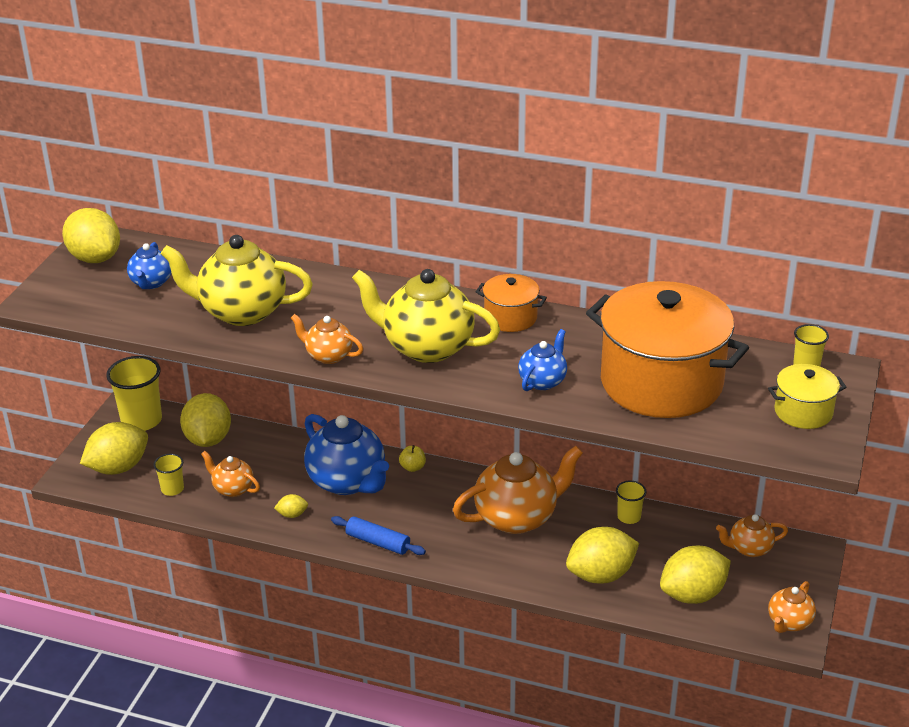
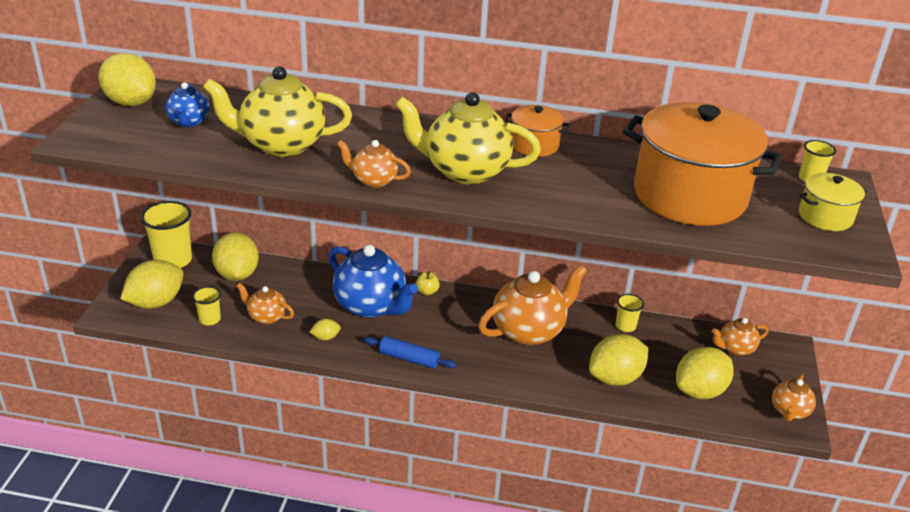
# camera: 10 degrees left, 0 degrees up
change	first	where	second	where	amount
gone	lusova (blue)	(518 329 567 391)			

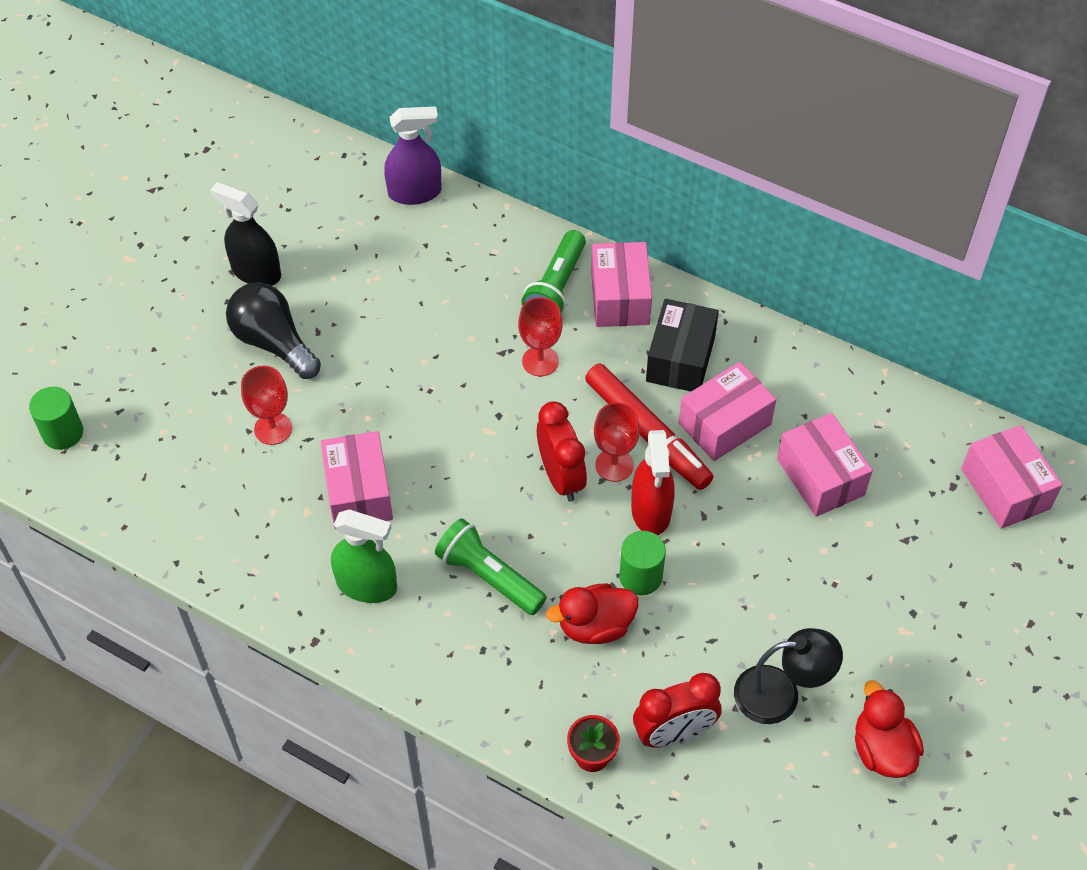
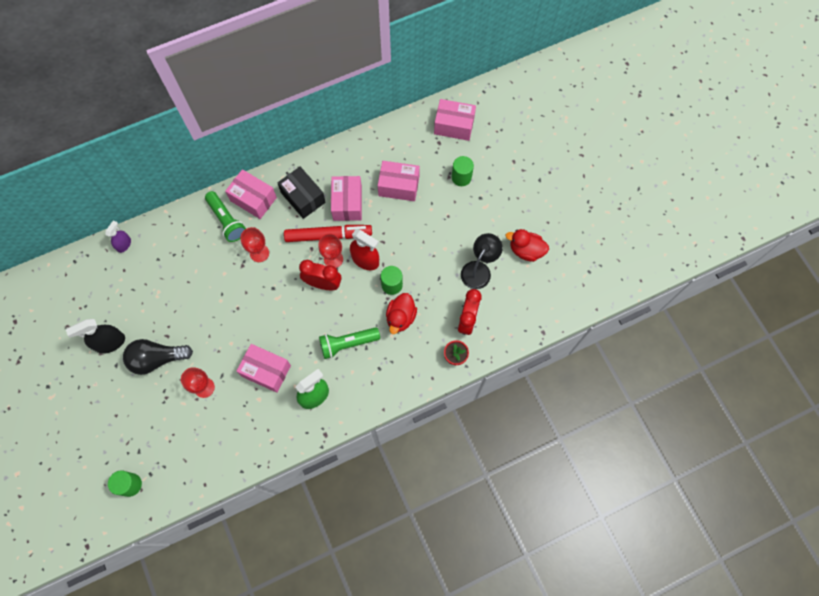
# camera: 55 degrees left, 15 degrees up
change	first	where	second	where	amount
scaled	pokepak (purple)	(384 107 441 205)		(105 220 131 253)	x0.62
new			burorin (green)	(452 156 474 186)	

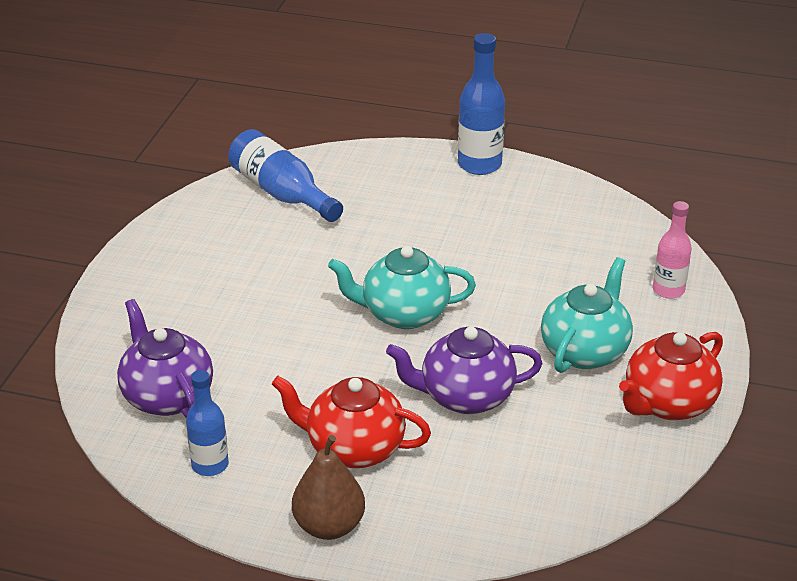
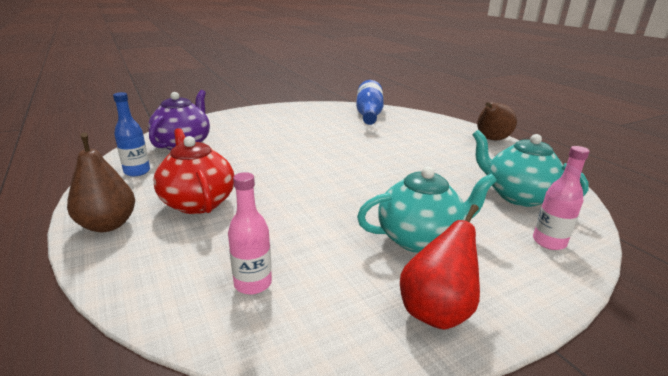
# camera: 45 degrees right, 10 degrees down
change	first	where	second	where	amount
new			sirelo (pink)	(228 172 272 294)	
swapped	lusova (red)	(619 332 723 420)	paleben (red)	(400 204 480 330)	
shifted	lusova (turquoise)	(328 246 476 329)		(472 130 589 207)	
swapped	sirelo (blue)	(458 33 505 175)	paleben (brown)	(477 102 517 141)	
gone	lusova (purple)	(386 326 543 414)			

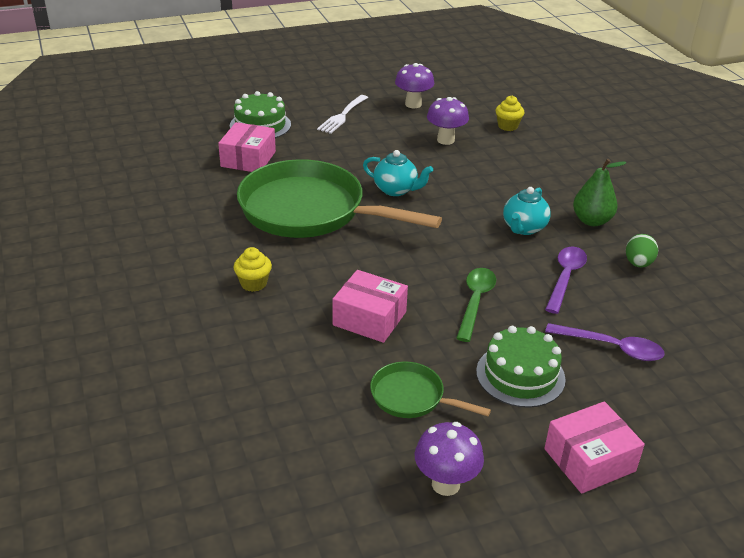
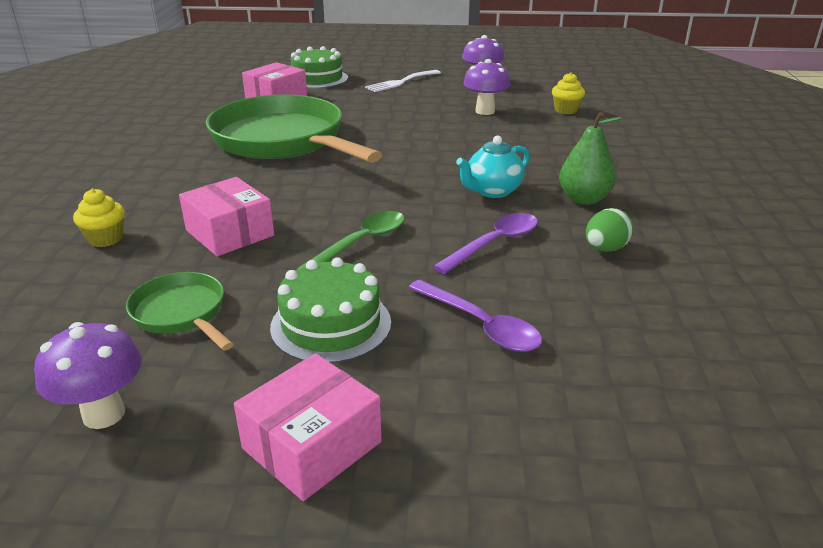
# camera: 25 degrees right, 5 degrees down
change	first	where	second	where	amount
shifted	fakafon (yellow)	(233 247 272 292)		(73 189 125 247)	
rotated	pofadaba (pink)	(544 401 645 494)		(234 353 382 501)	45 degrees counterclockwise
gone	lusova (turquoise)	(363 150 433 196)			

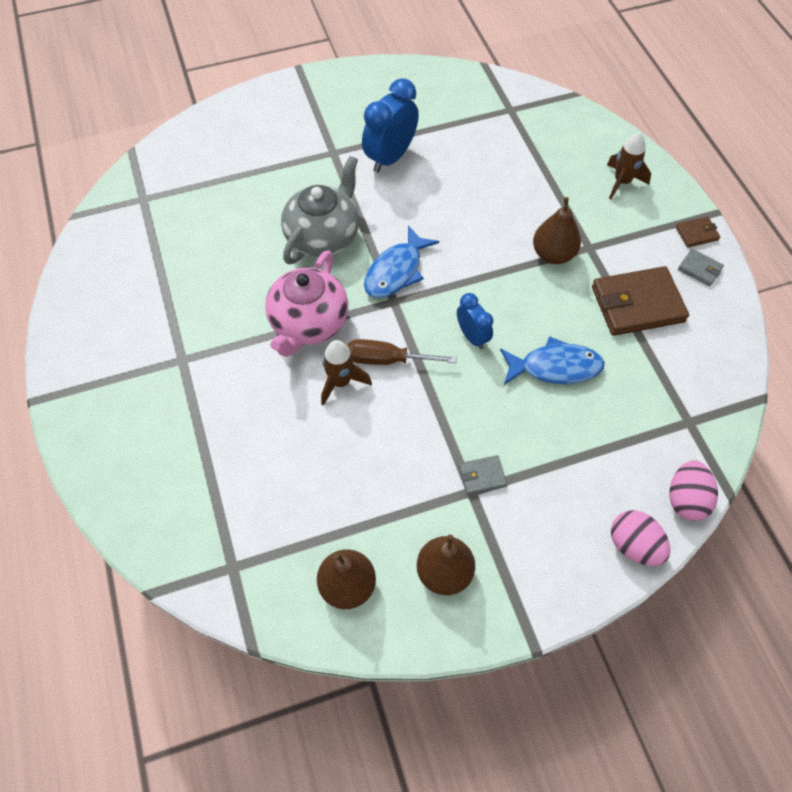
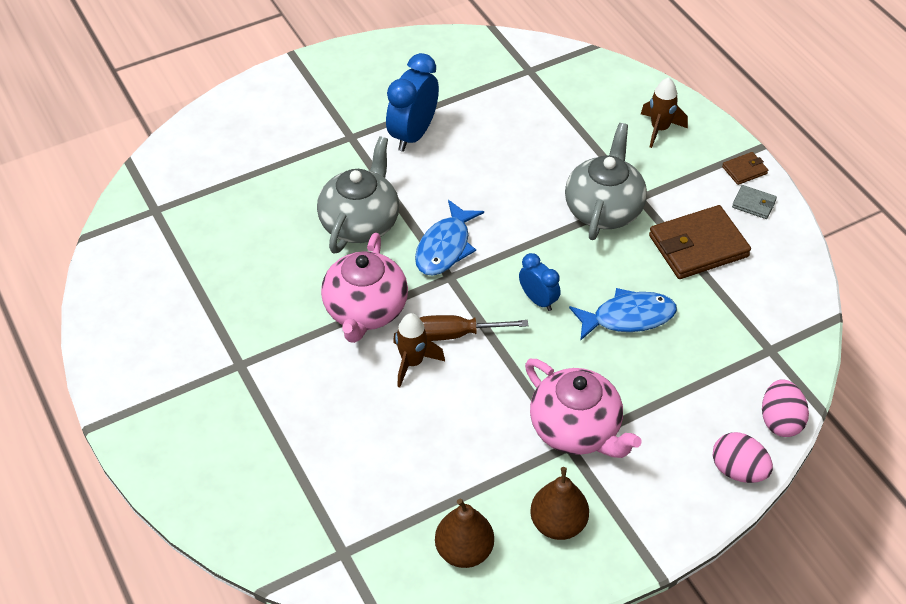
# camera: 10 degrees left, 10 degrees down
change	first	where	second	where	amount
swapped	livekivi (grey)	(459 455 507 495)	lusova (pink)	(525 359 642 458)	
swapped	paleben (brown)	(533 197 581 264)	lusova (grey)	(565 123 647 240)	

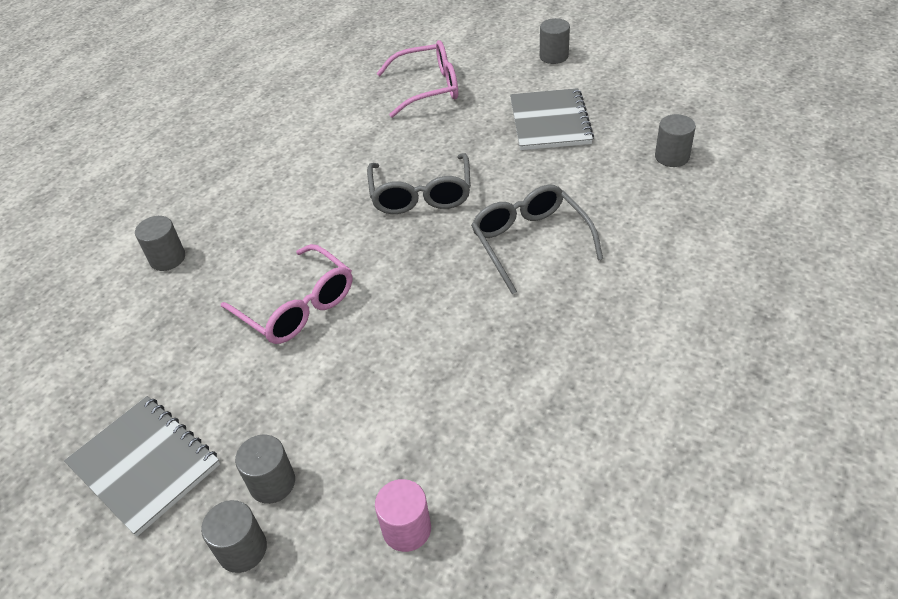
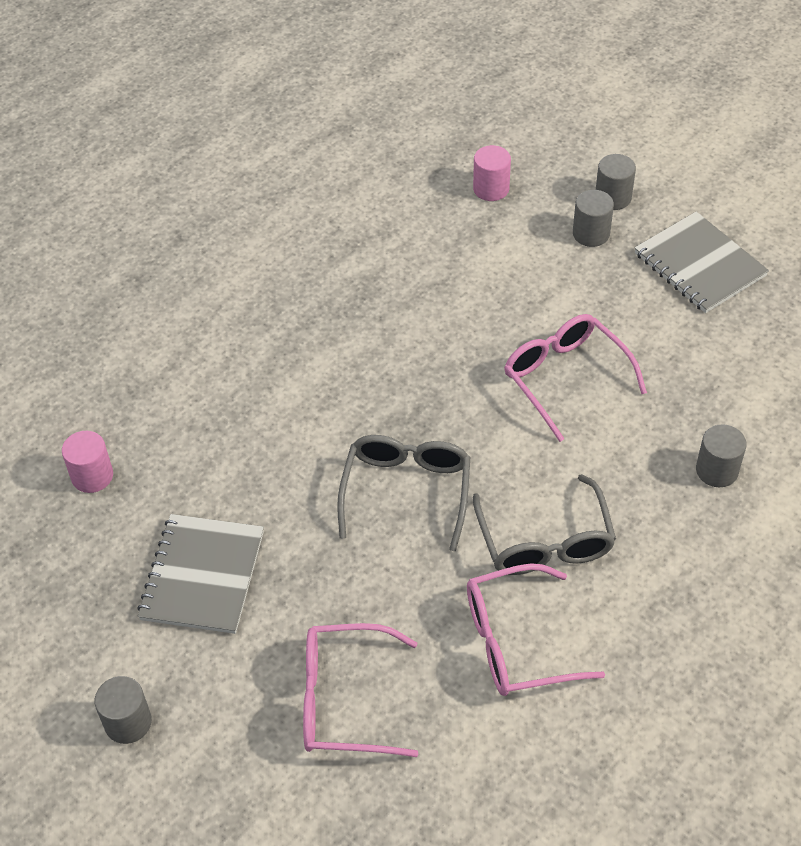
# camera: 170 degrees left, 5 degrees up
change	first	where	second	where	amount
repainted	burorin (grey)	(655 114 696 167)	burorin (pink)	(62 431 113 493)	
new			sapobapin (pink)	(467 563 605 696)	
shifted	sapobapin (grey)	(471 185 603 294)		(473 474 616 575)	

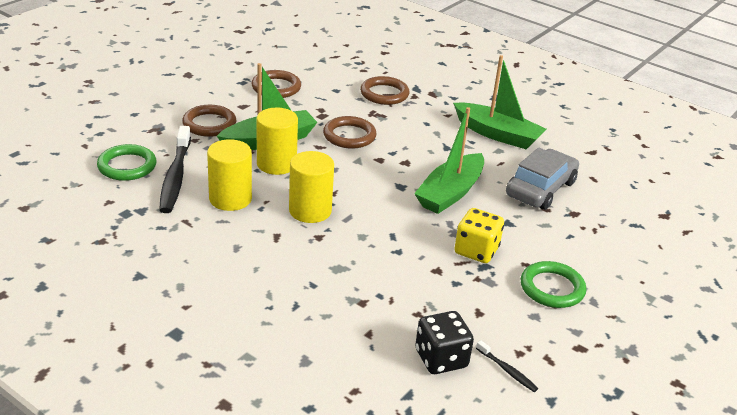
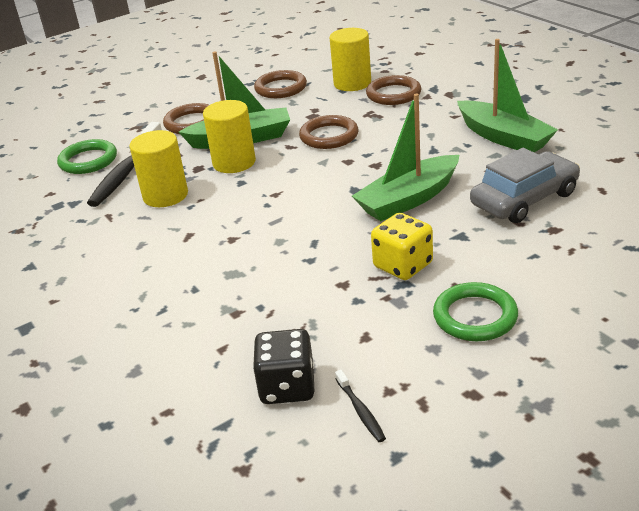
# camera: 25 degrees right, 0 degrees up
change	first	where	second	where	amount
shifted	burorin (yellow)	(289 151 334 223)		(329 28 371 91)	

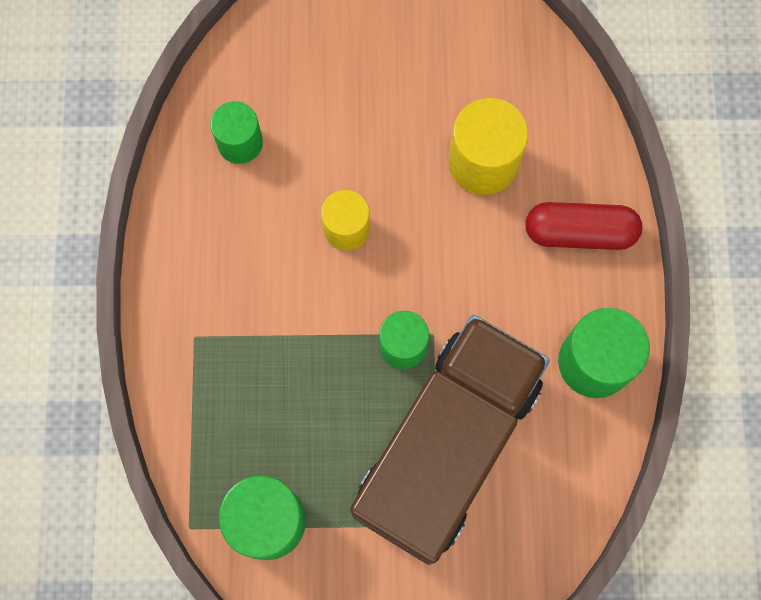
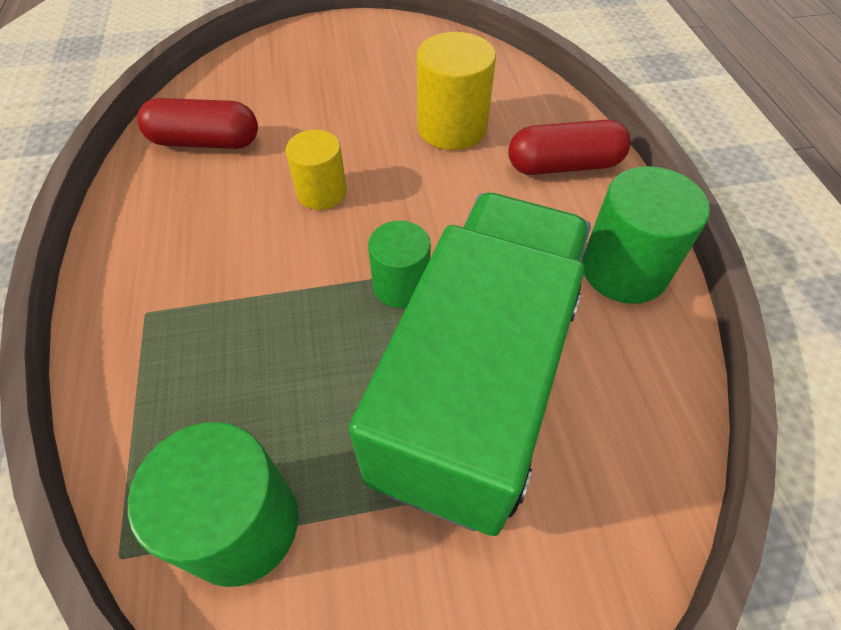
# camera: 10 degrees left, 20 degrees down
change	first	where	second	where	amount
swapped	burorin (green)	(210 101 263 164)	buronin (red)	(137 98 258 149)	
repainted	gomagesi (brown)	(350 315 550 565)	gomagesi (green)	(349 193 591 536)	

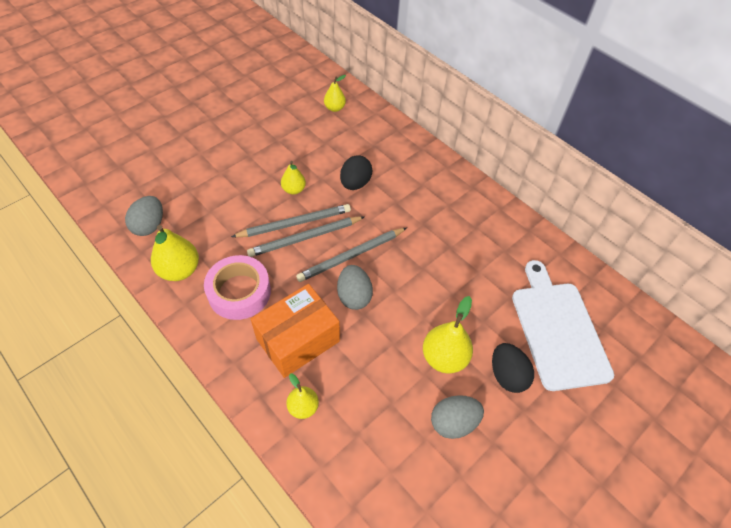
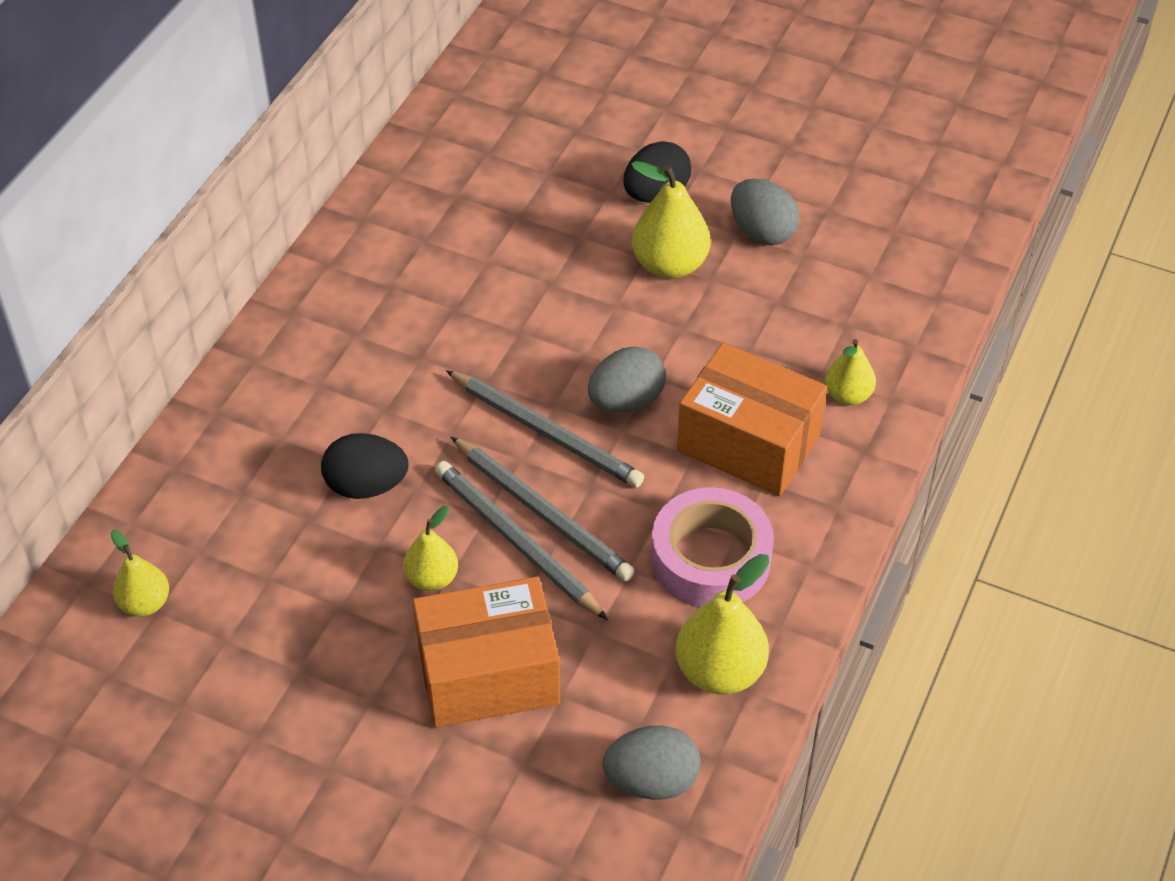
# camera: 110 degrees left, 5 degrees down
change	first	where	second	where	amount
new			pofadaba (orange)	(413 577 560 728)	
gone	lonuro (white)	(512 260 614 391)			

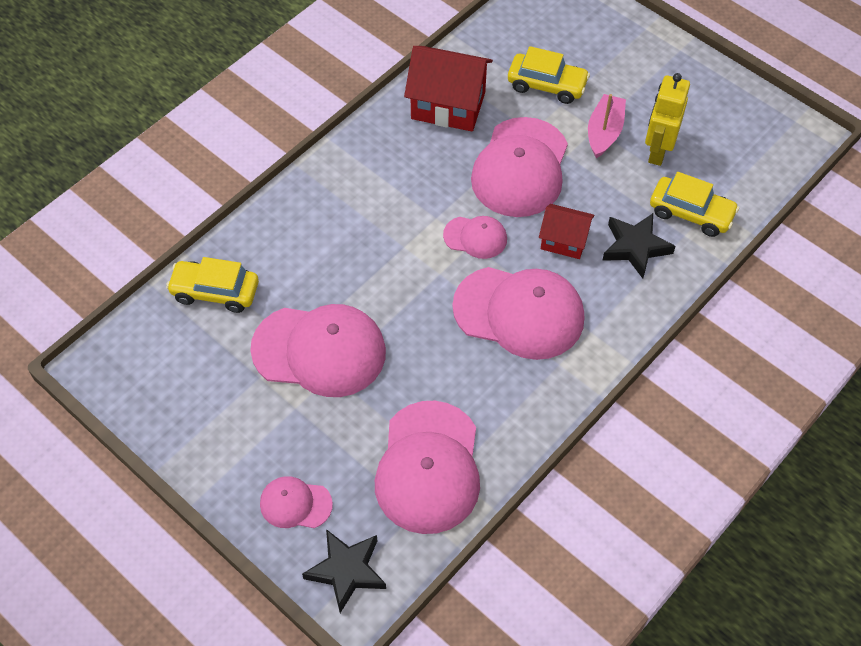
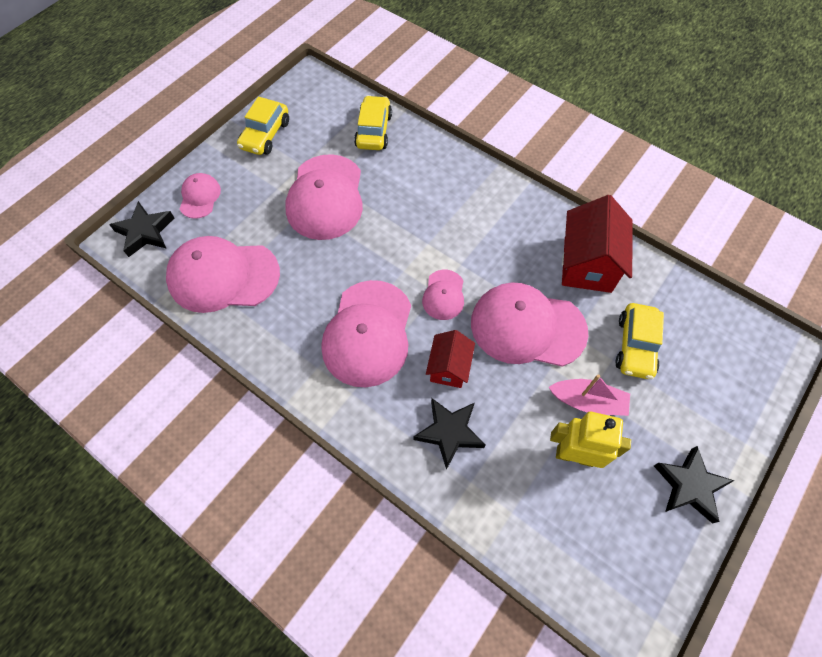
# camera: 85 degrees right, 5 degrees up
change	first	where	second	where	amount
shifted	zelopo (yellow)	(650 172 739 237)		(237 97 289 155)	
new			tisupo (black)	(654 446 735 524)	

